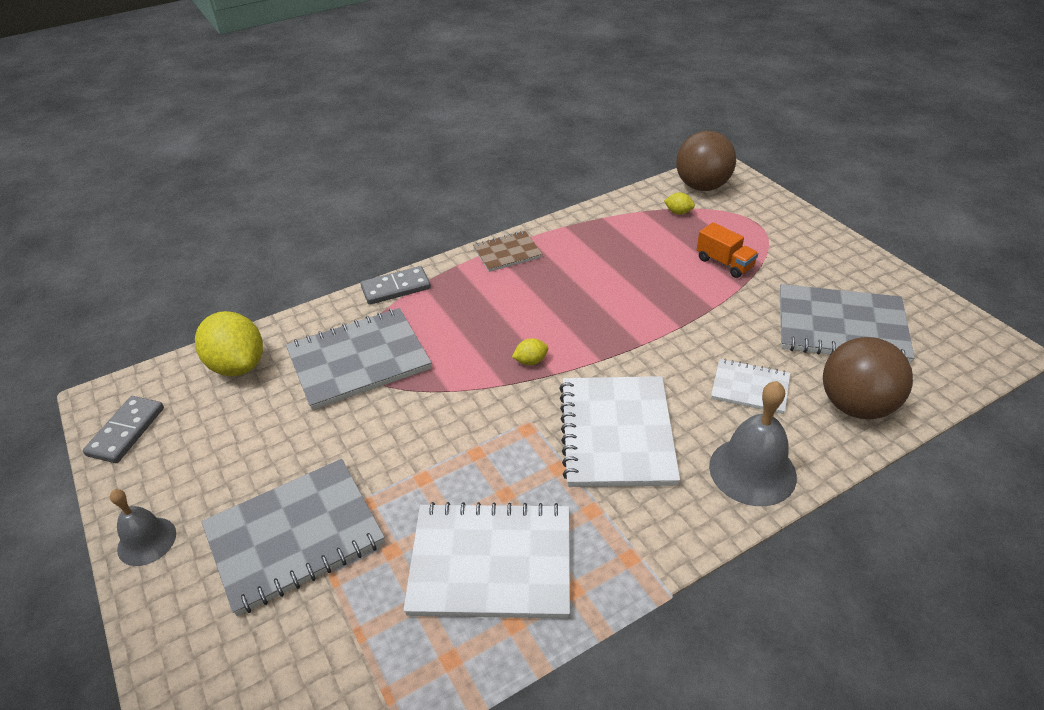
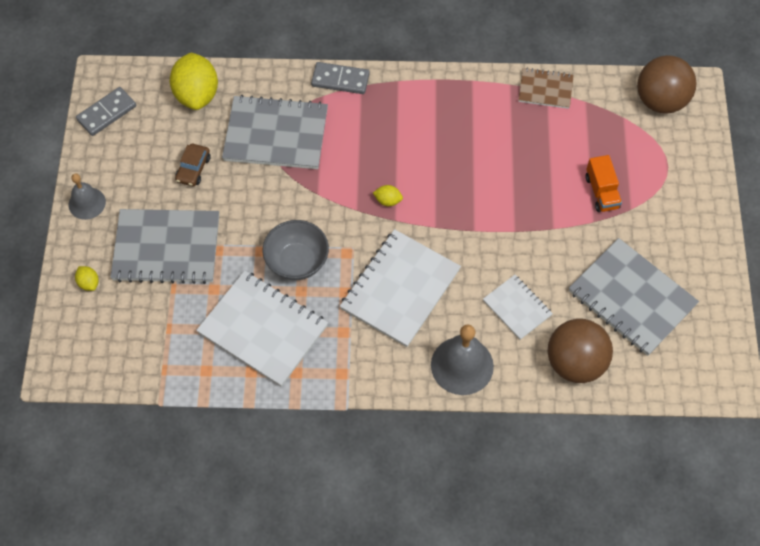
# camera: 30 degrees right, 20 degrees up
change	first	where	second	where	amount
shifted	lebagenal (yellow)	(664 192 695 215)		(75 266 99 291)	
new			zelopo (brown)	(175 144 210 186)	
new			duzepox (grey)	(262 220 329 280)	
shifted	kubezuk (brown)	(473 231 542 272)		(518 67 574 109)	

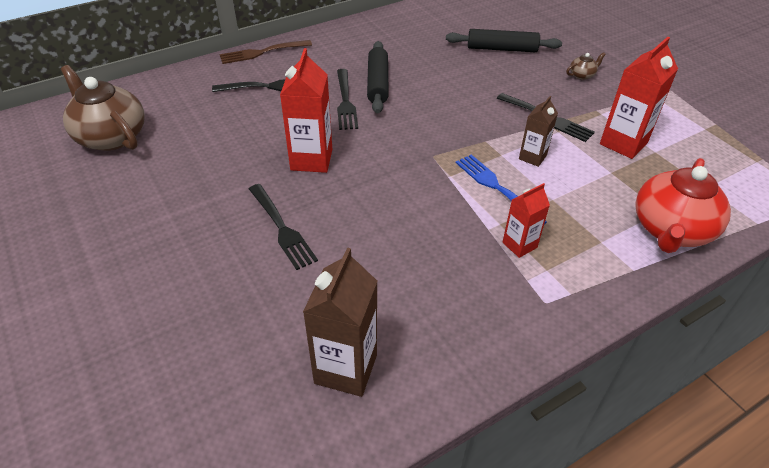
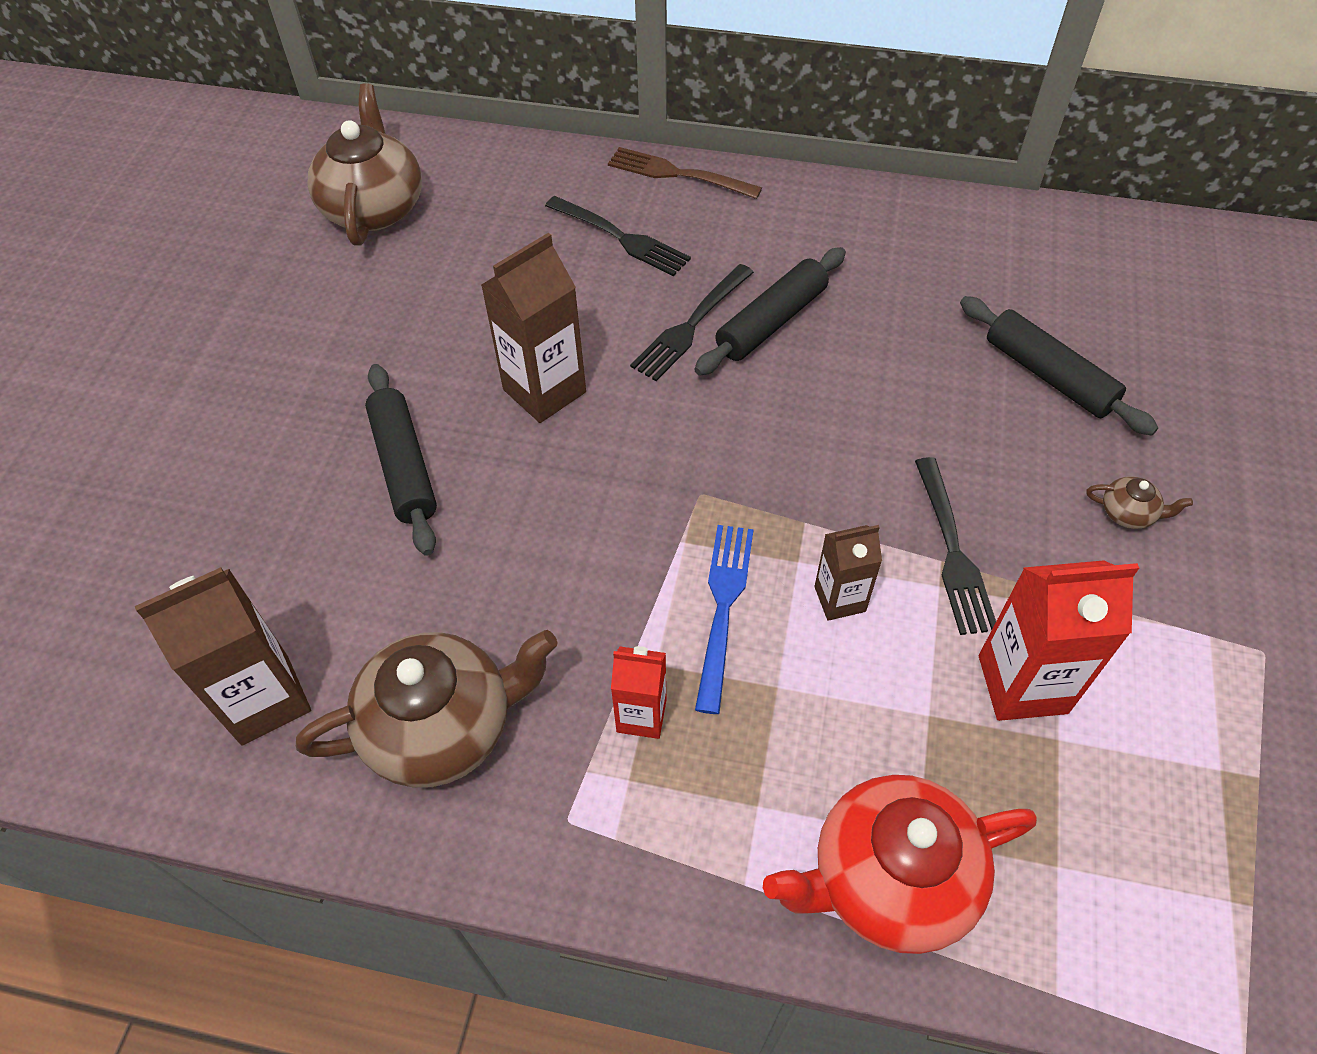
# camera: 45 degrees right, 10 degrees up
change	first	where	second	where	amount
new			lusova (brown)	(296 630 558 788)	
swapped	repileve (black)	(249 184 318 270)	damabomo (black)	(365 364 437 556)	
repainted	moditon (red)	(280 48 332 173)	moditon (brown)	(481 233 586 423)	

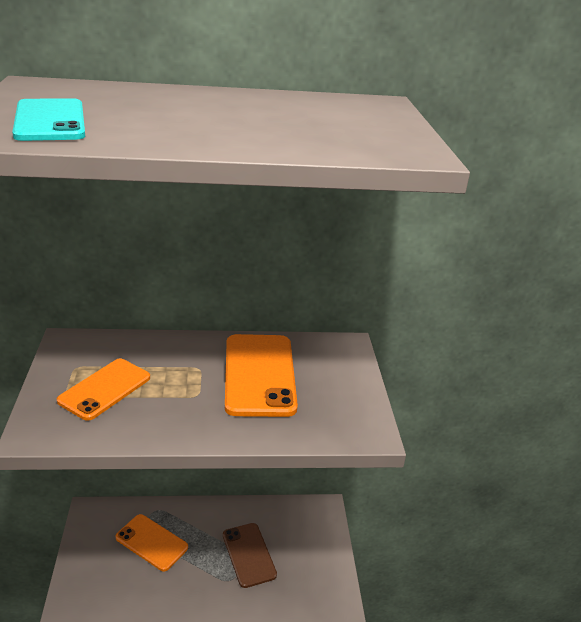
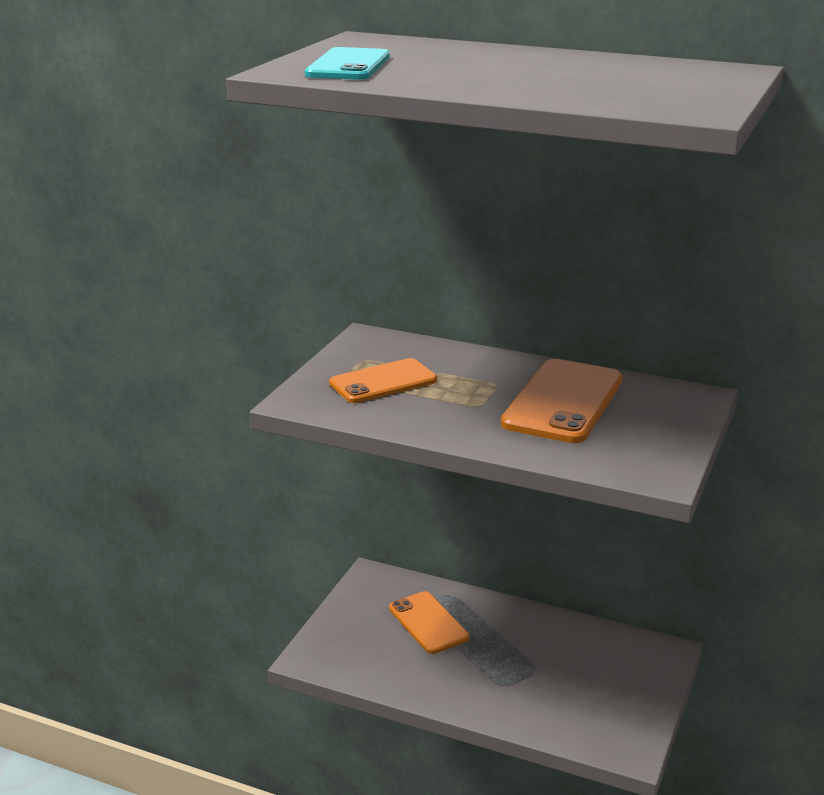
# camera: 30 degrees right, 5 degrees down
change	first	where	second	where	amount
gone	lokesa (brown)	(223 523 277 588)			

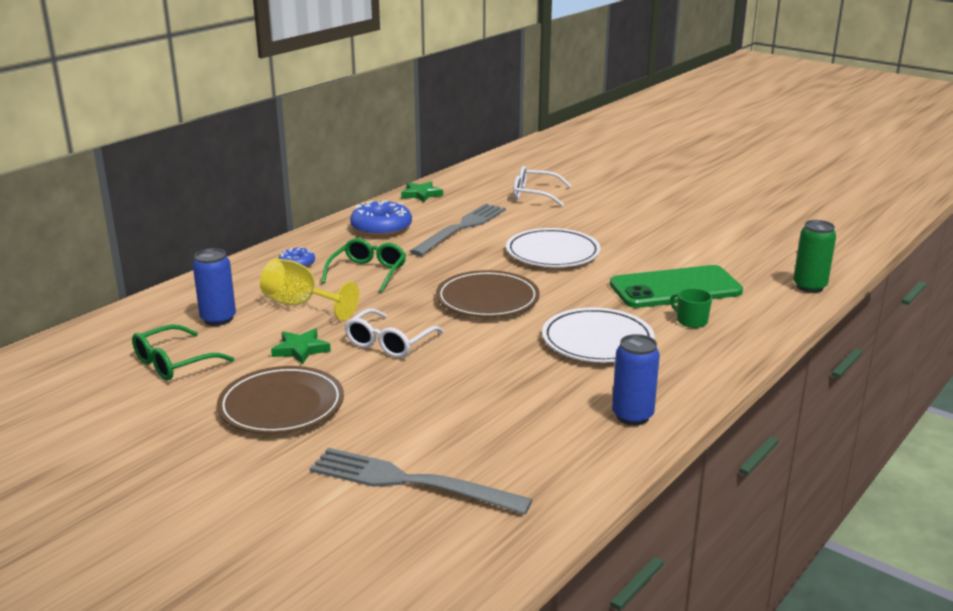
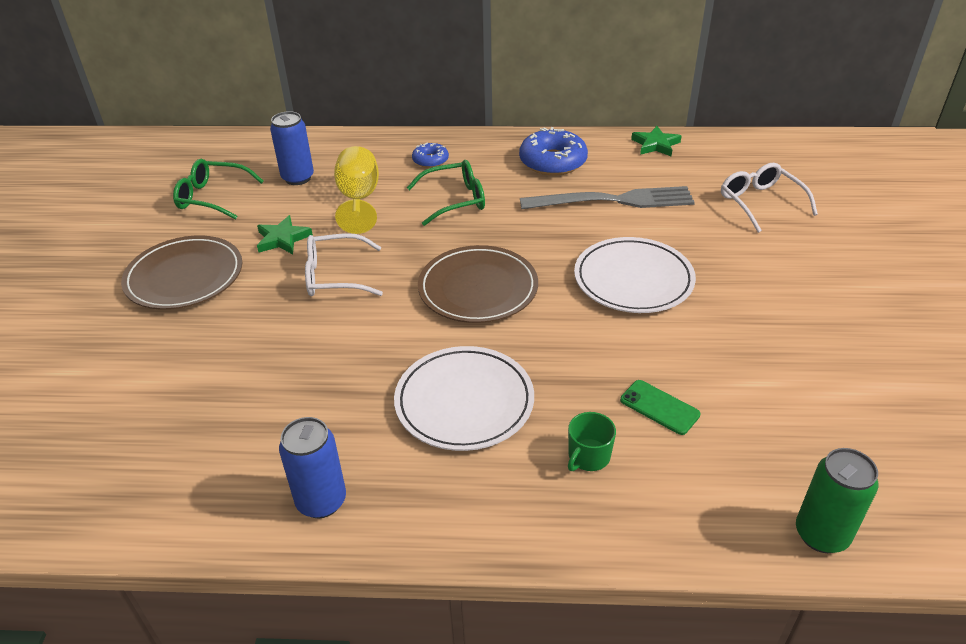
# camera: 55 degrees right, 15 degrees up
change	first	where	second	where	amount
rotated	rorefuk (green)	(670 288 712 328)		(568 412 616 471)	150 degrees counterclockwise
scaled	lokesa (green)	(610 265 743 308)		(620 380 701 435)	x0.44
gone	repileve (grey)	(310 448 533 515)			

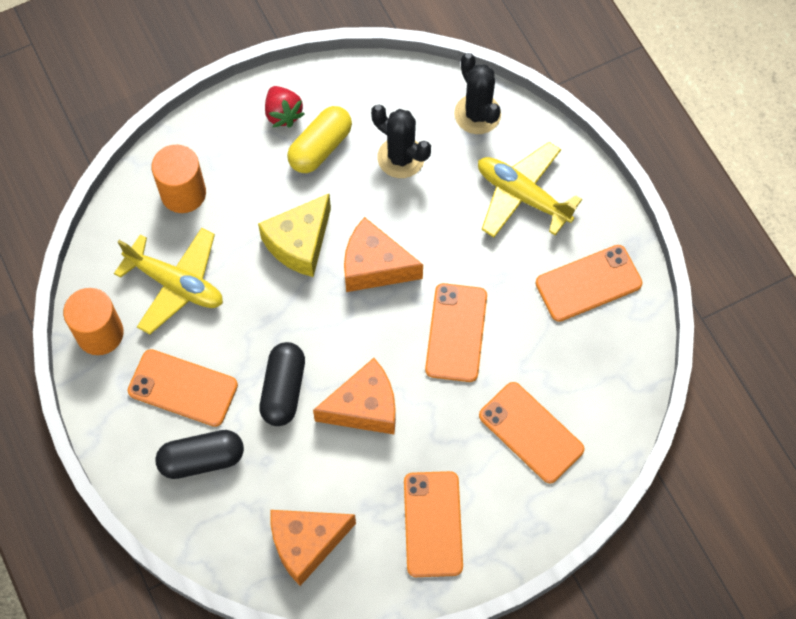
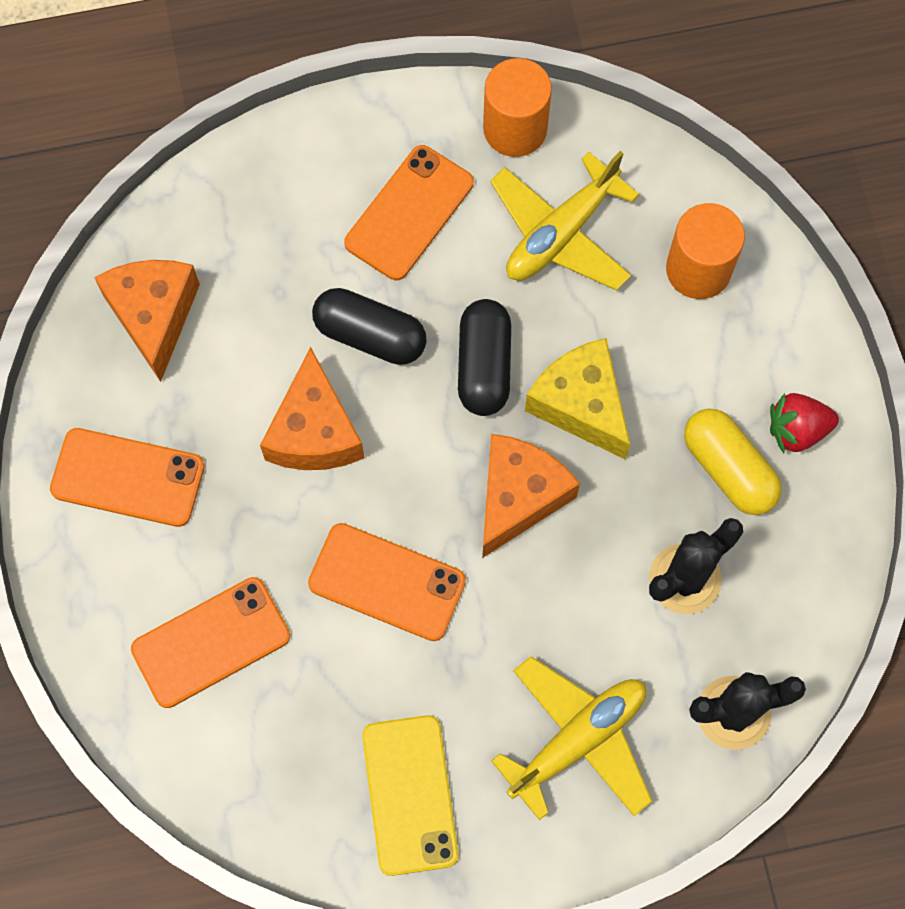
# camera: 105 degrees right, 5 degrees up
change	first	where	second	where	amount
repainted	lokesa (orange)	(535 245 643 322)	lokesa (yellow)	(362 715 459 876)	
shifted	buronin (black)	(155 430 244 479)		(458 299 511 416)	

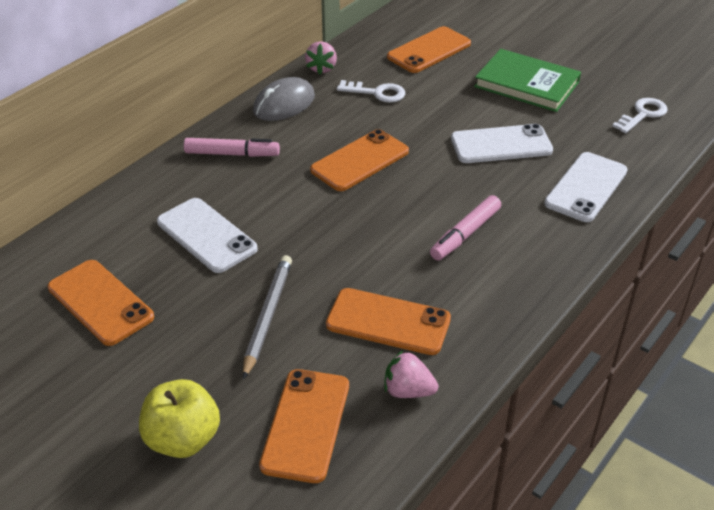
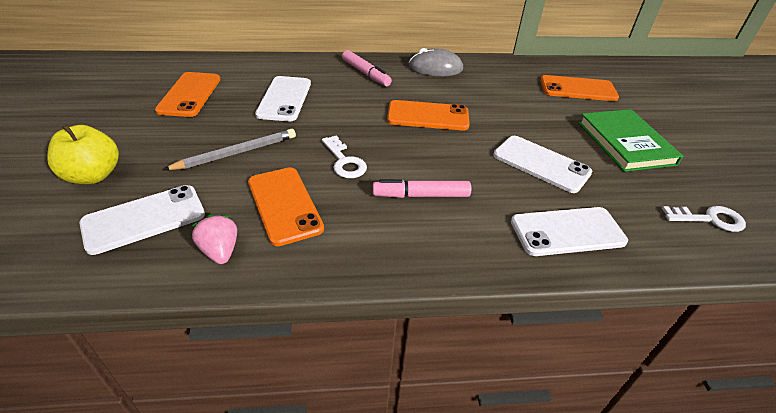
# camera: 45 degrees right, 0 degrees up
change	first	where	second	where	amount
repainted	lokesa (orange)	(259 369 349 483)	lokesa (white)	(79 185 205 255)	
shifted	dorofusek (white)	(337 80 405 103)		(322 135 367 178)	
gone	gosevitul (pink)	(305 41 337 75)			

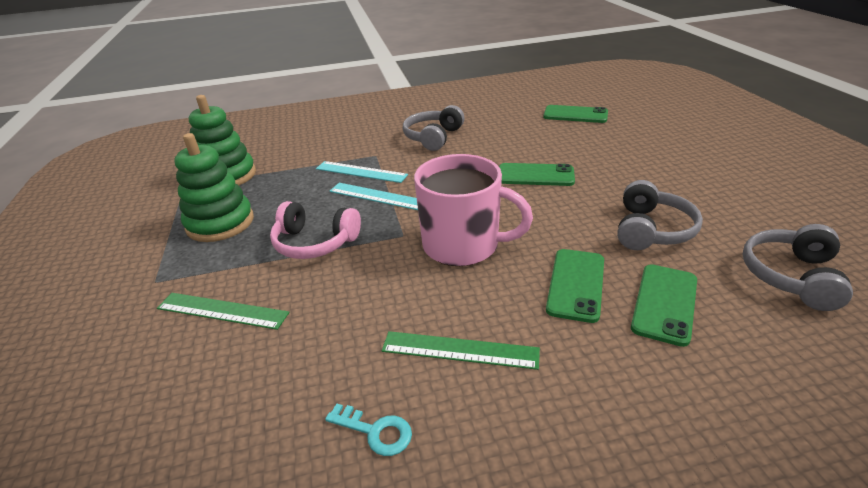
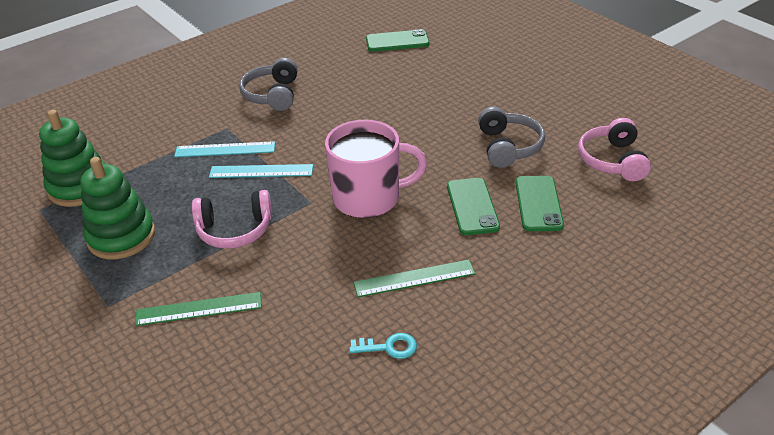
# camera: 25 degrees left, 5 degrees up
change	first	where	second	where	amount
repainted	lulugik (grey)	(742 224 853 311)	lulugik (pink)	(578 118 651 181)	
gone	lokesa (green)	(499 163 575 186)			

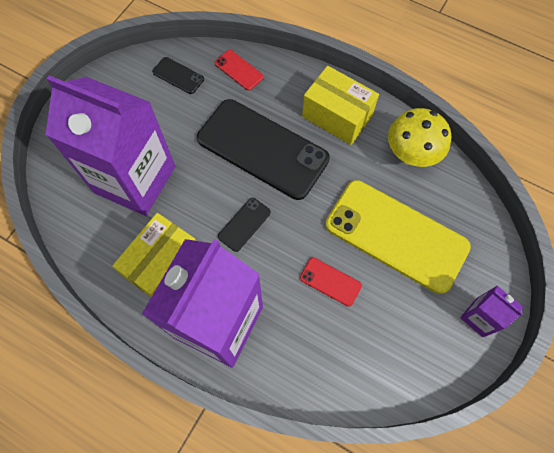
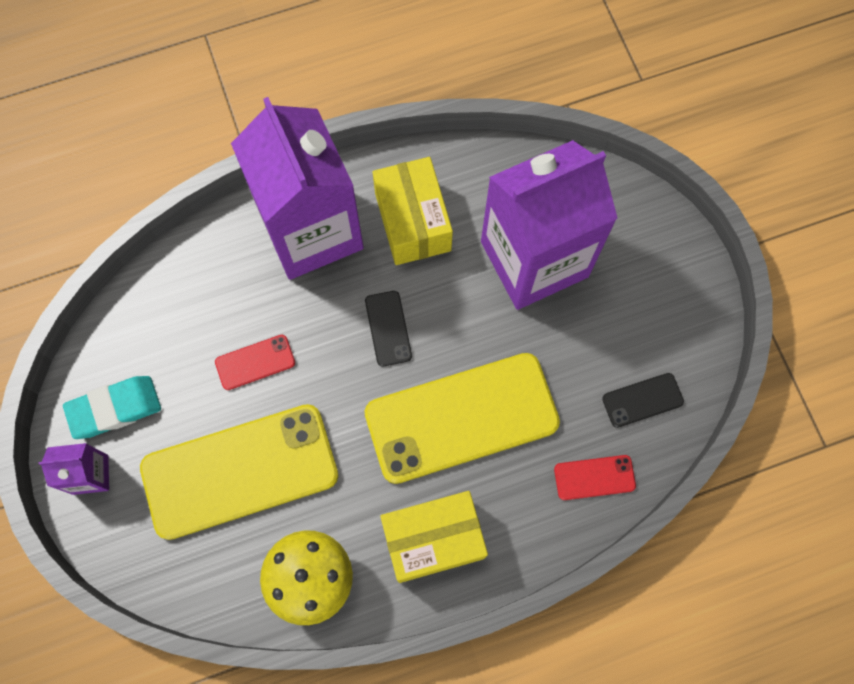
# camera: 130 degrees right, 5 degrees up
change	first	where	second	where	amount
new			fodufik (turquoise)	(63 376 161 439)	
repainted	lokesa (black)	(197 99 330 200)	lokesa (yellow)	(364 353 560 484)	

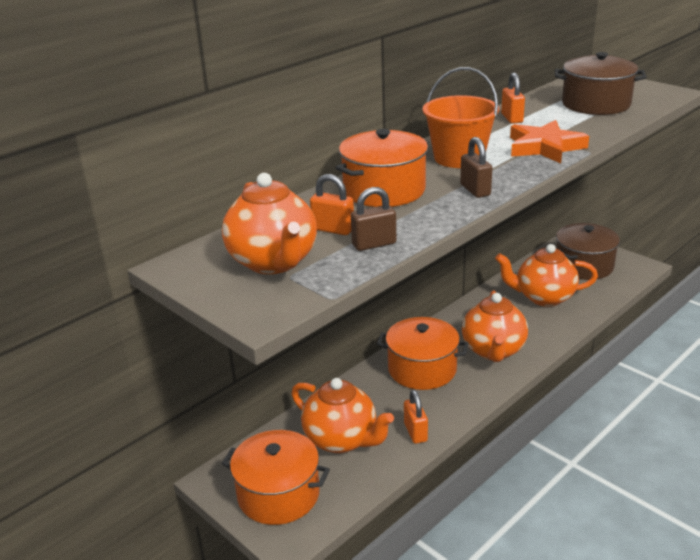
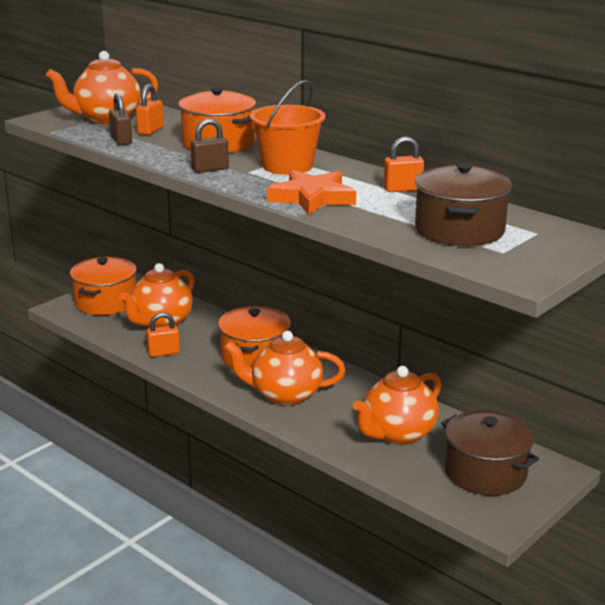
# camera: 85 degrees right, 5 degrees down
change	first	where	second	where	amount
rotated	lusova (orange)	(495 244 598 307)		(353 366 442 445)	135 degrees counterclockwise

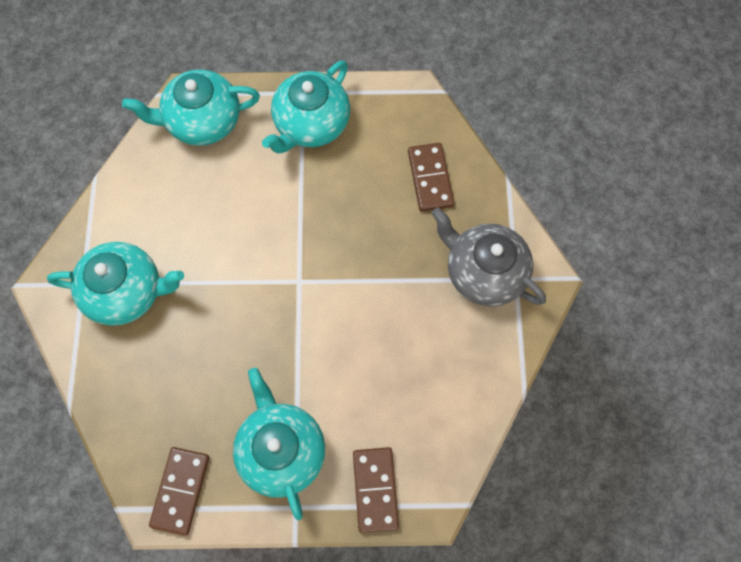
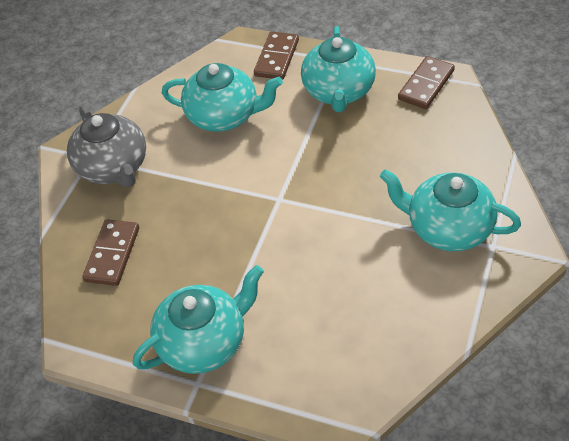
# camera: 155 degrees left, 20 degrees down
change	first	where	second	where	amount
shifted	lusova (turquoise)	(122 69 260 146)		(162 63 283 132)	

